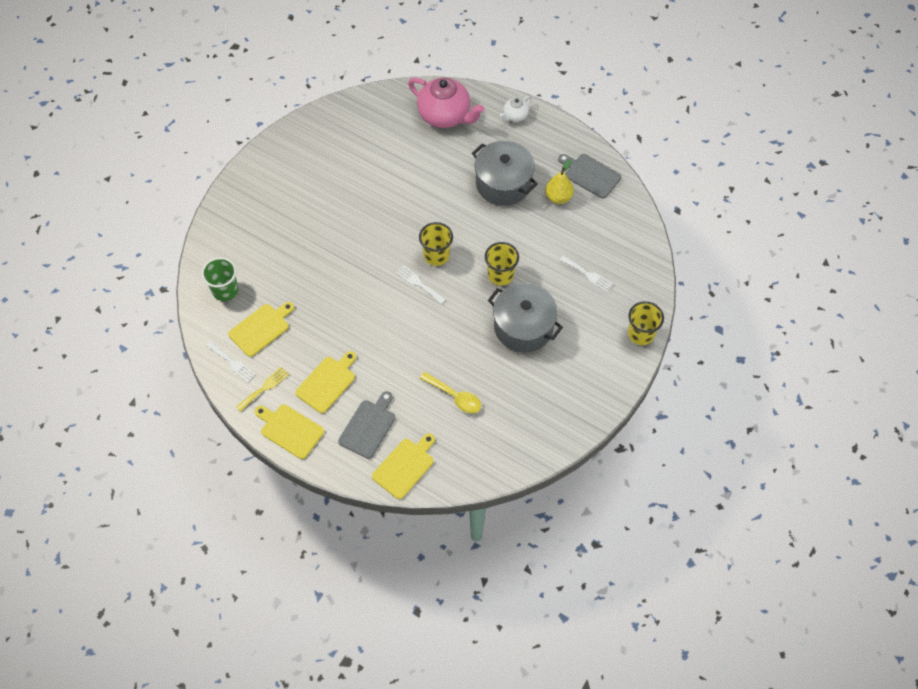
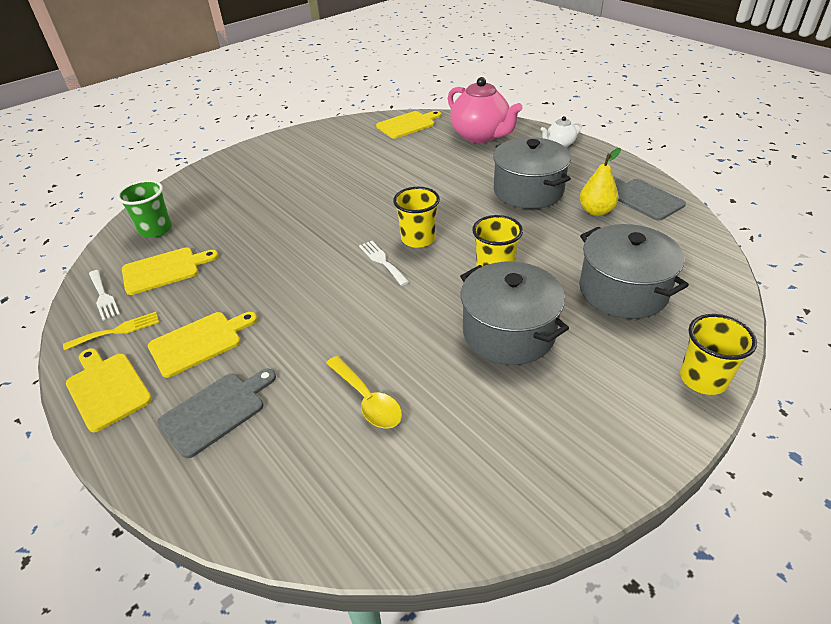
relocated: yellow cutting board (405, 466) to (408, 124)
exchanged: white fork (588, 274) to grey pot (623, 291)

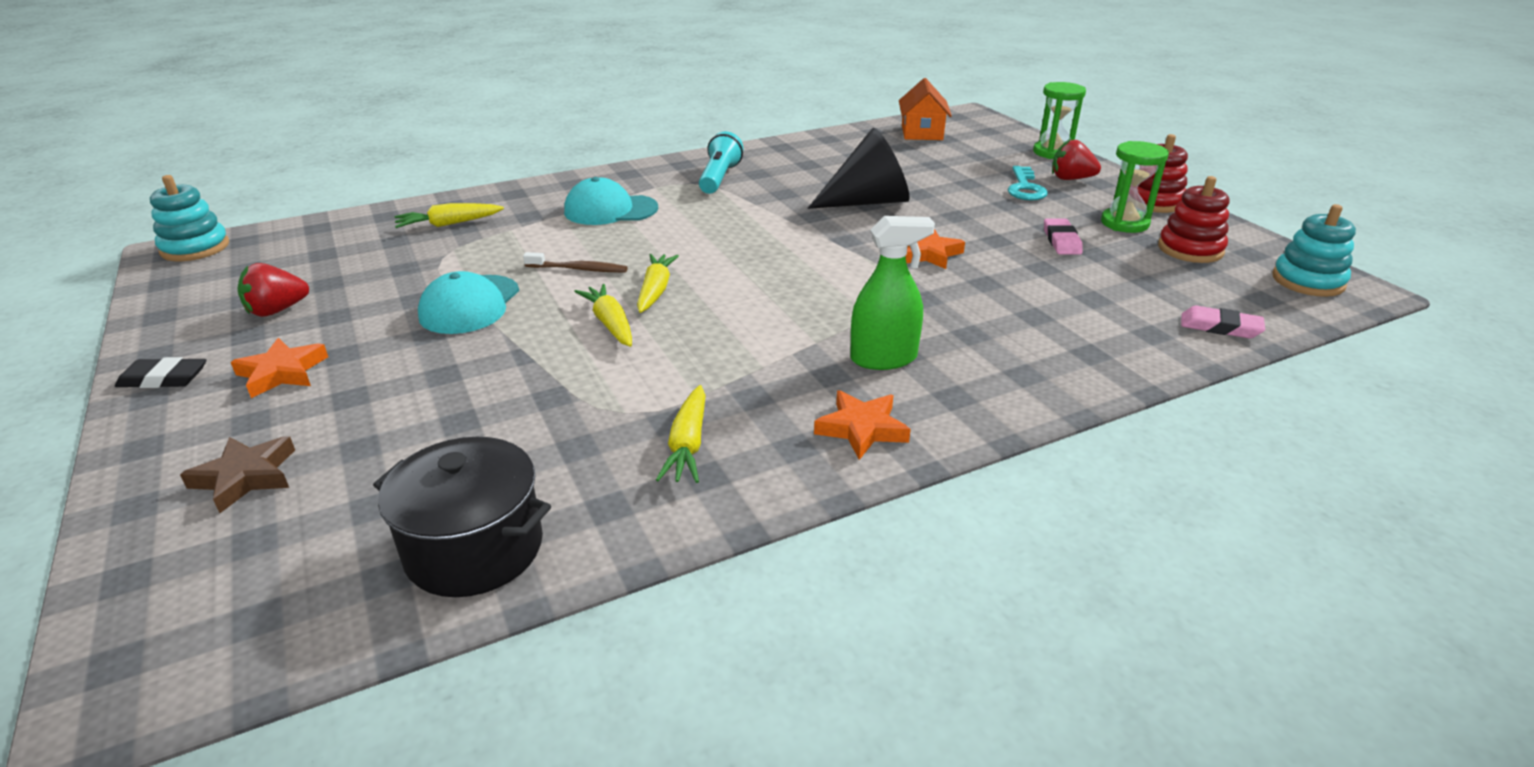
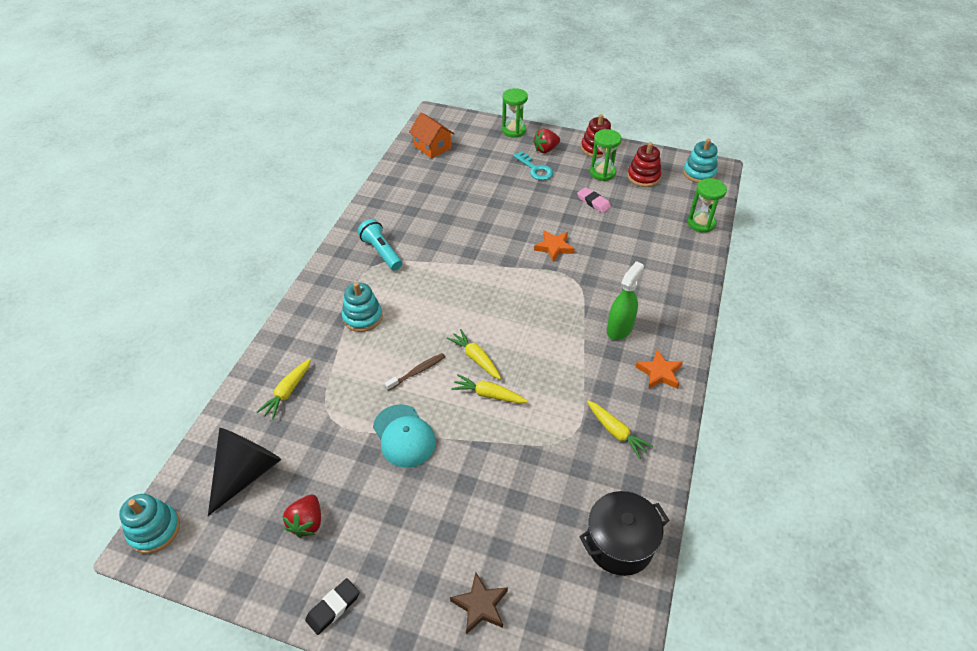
missing: orange star (282, 373)
relocated: black cone (868, 202) to (246, 473)
exchanged: turquoise cap (610, 210) to turquoise stacking toy (362, 317); pink eraser (1220, 327) to green hourglass (701, 223)

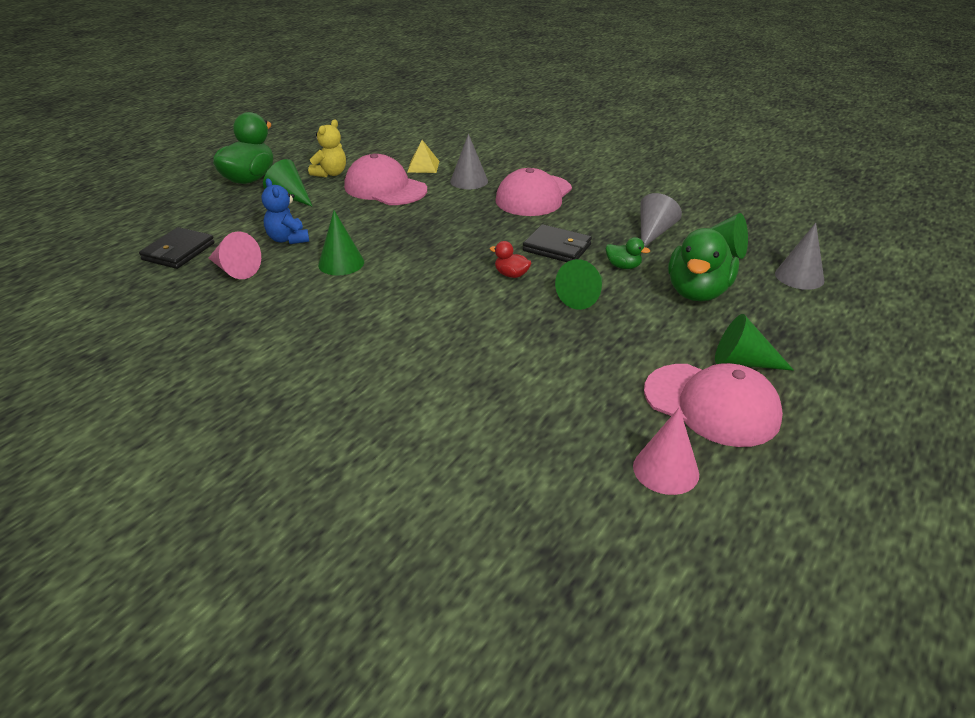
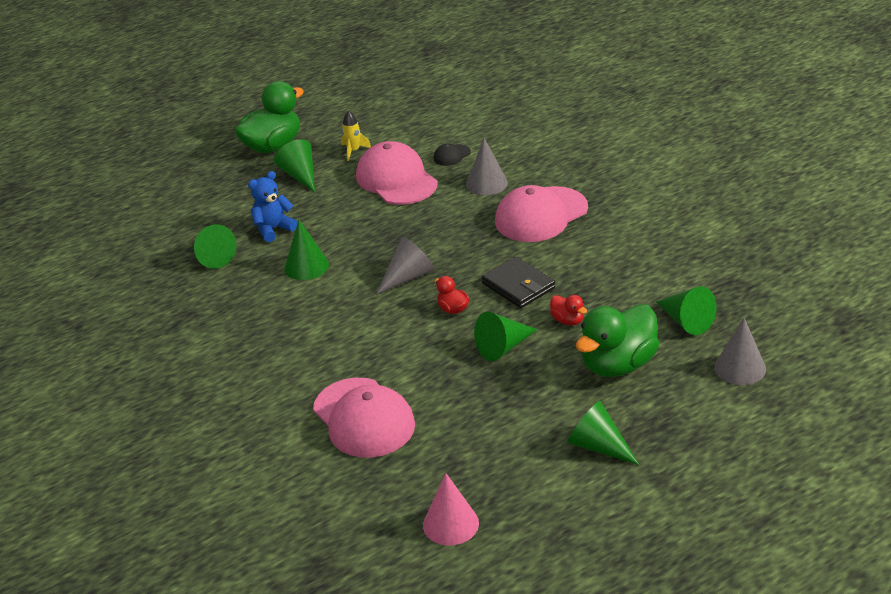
missing: black wallet (178, 251)
relocated: grey cone (653, 232) to (408, 276); pink cap (711, 405) to (364, 418)
exchanged: yellow teddy bear (330, 173) to yellow rocket (353, 151); yellow pyramid (423, 166) to black cap (451, 155)
colour: pink cone (235, 270) to green cone (212, 256); green duck (623, 266) to red duck (568, 320)
spun: blue teddy bear (288, 239) = (273, 229) 60 degrees clockwise

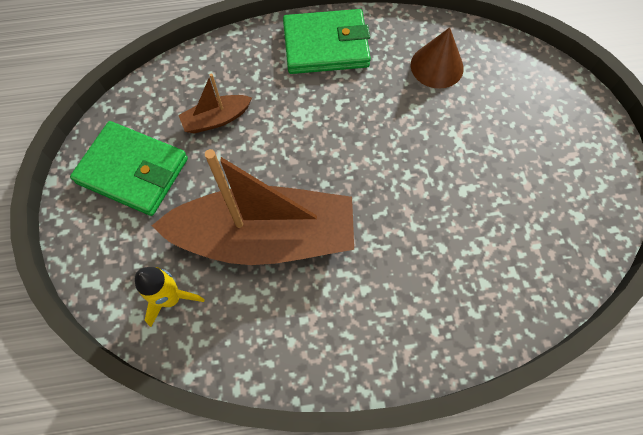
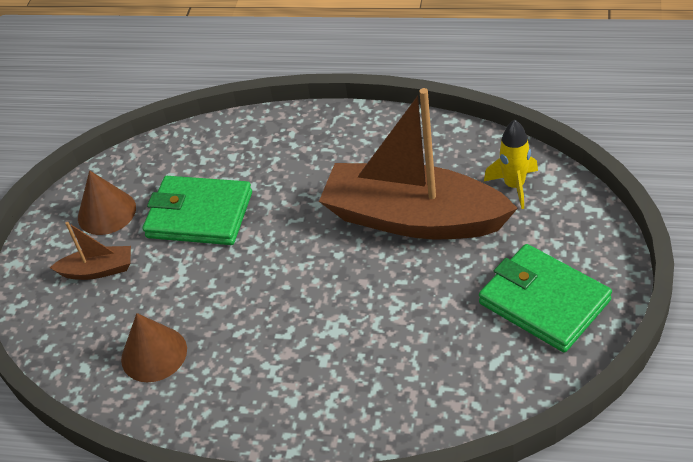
appeared: brown cone (106, 212)
relocated: brown boat (216, 119) to (98, 270); green wallet (326, 45) to (199, 215)

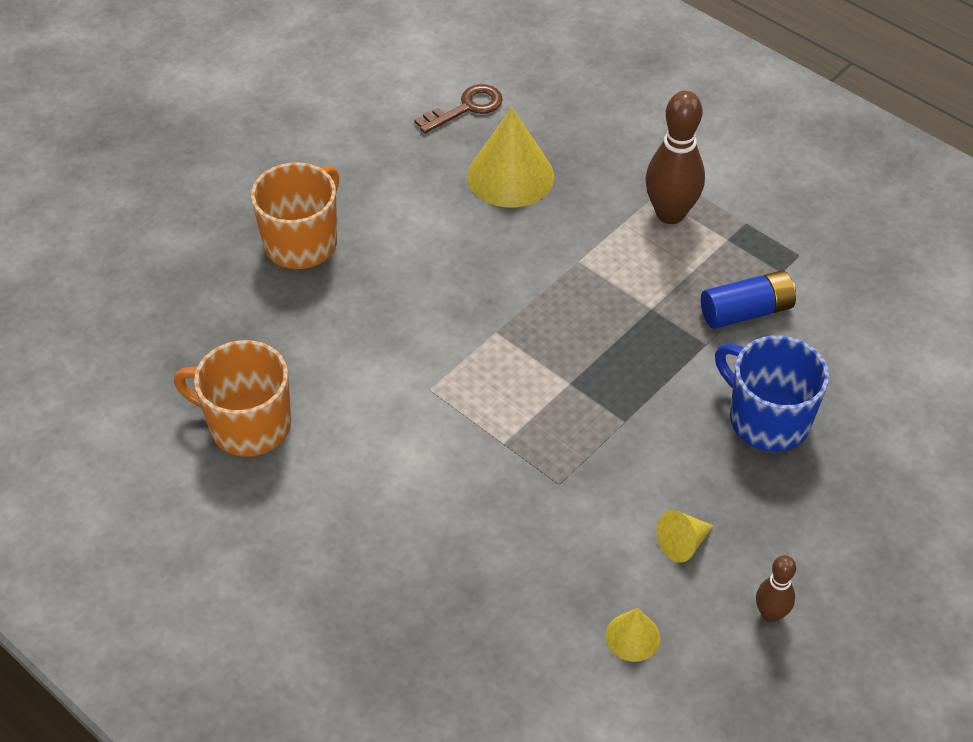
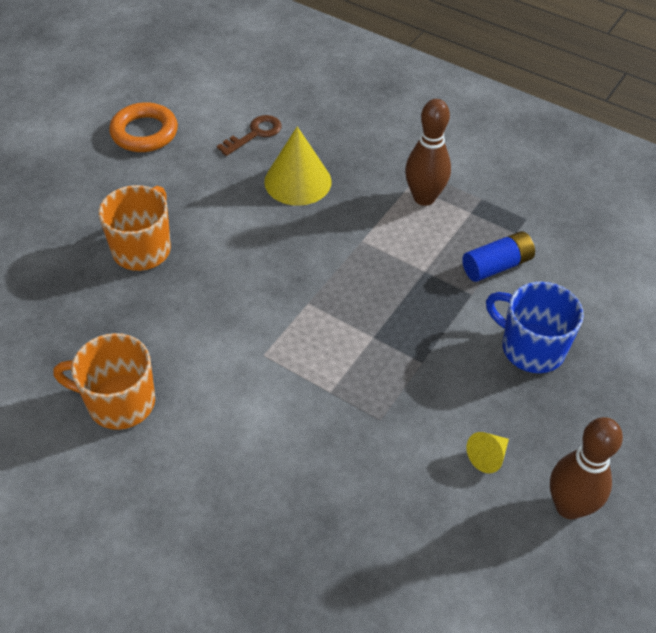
missing: yellow cone (632, 637)
appeared: orange ring (144, 132)
size: brown bowling pin (770, 614) = (569, 506) x1.85

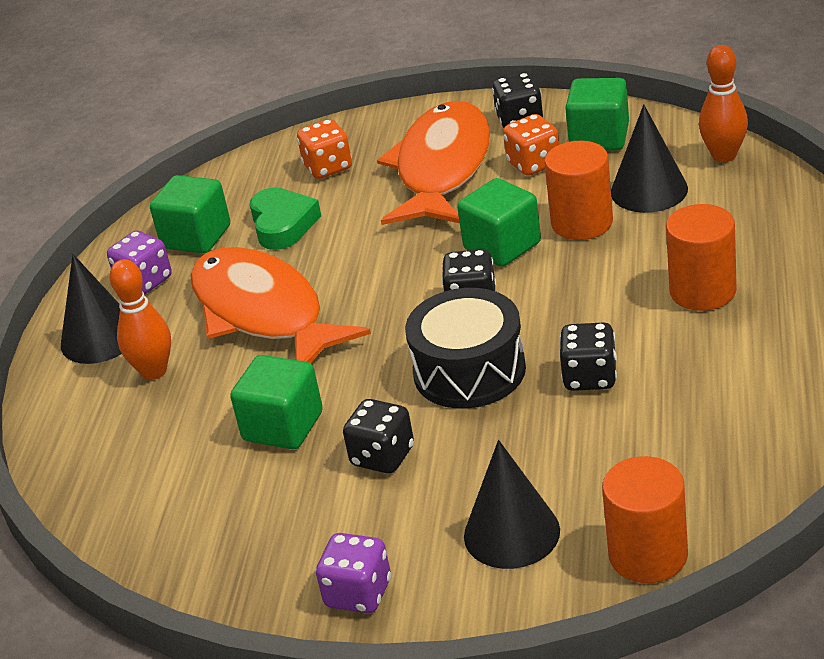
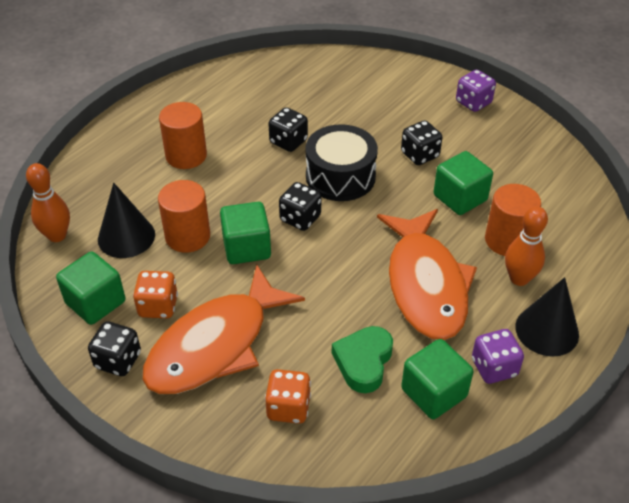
missing: black cone (511, 533)
relocated: orange cylinder (648, 555) to (507, 240)

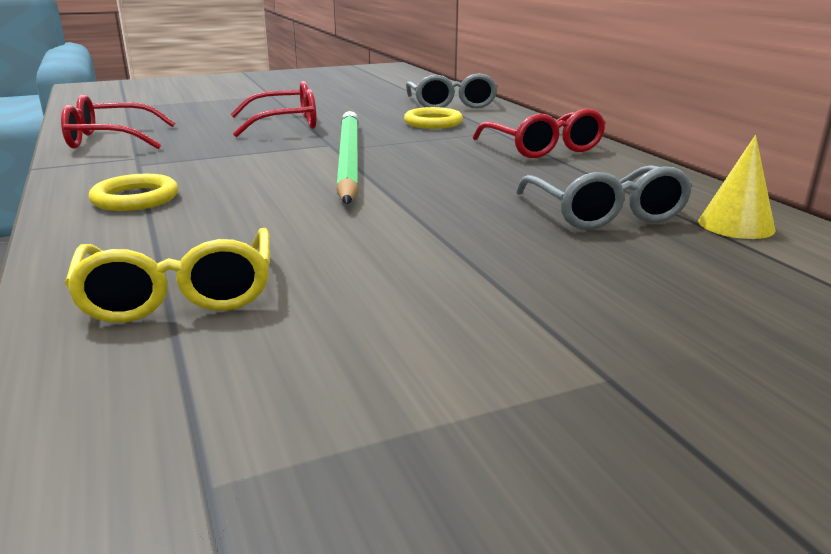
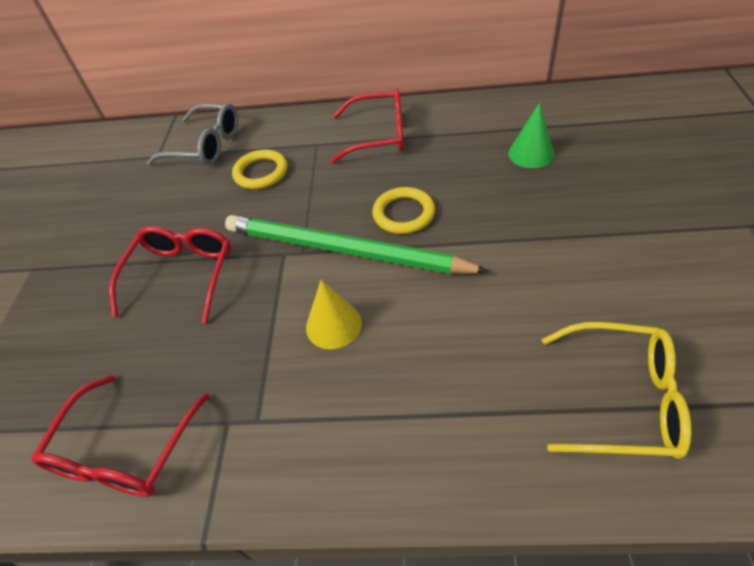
relocated: yellow ring (135, 198) to (403, 214); yellow cone (736, 225) to (333, 325)
exchanged: grey glasses (605, 213) to green cone (531, 154)

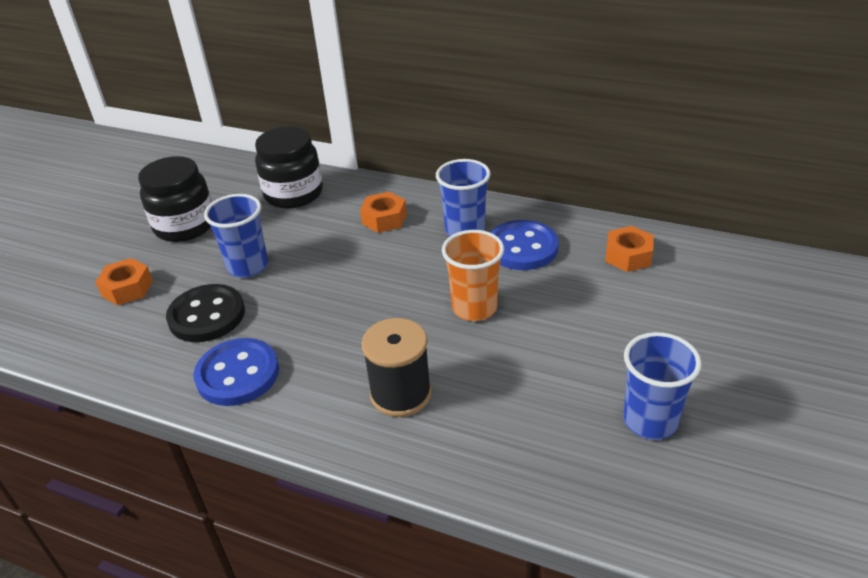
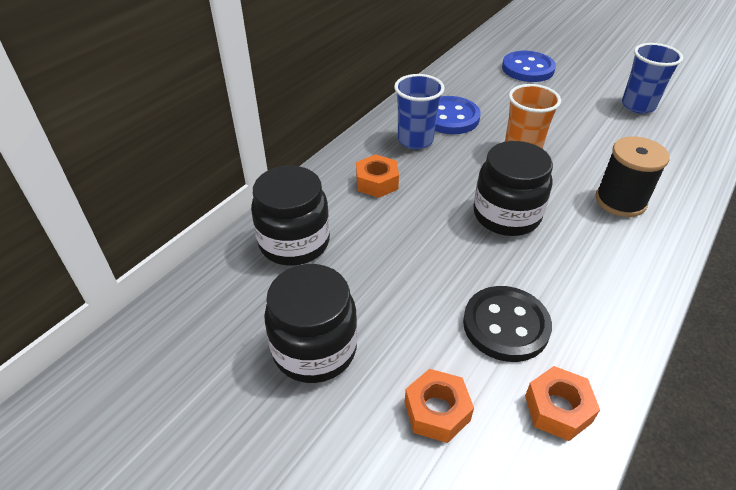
missing: blue cup (248, 266)
appeared: black jar (506, 215)
relocated: blue button (238, 374) to (527, 69); orange nut (628, 256) to (558, 409)

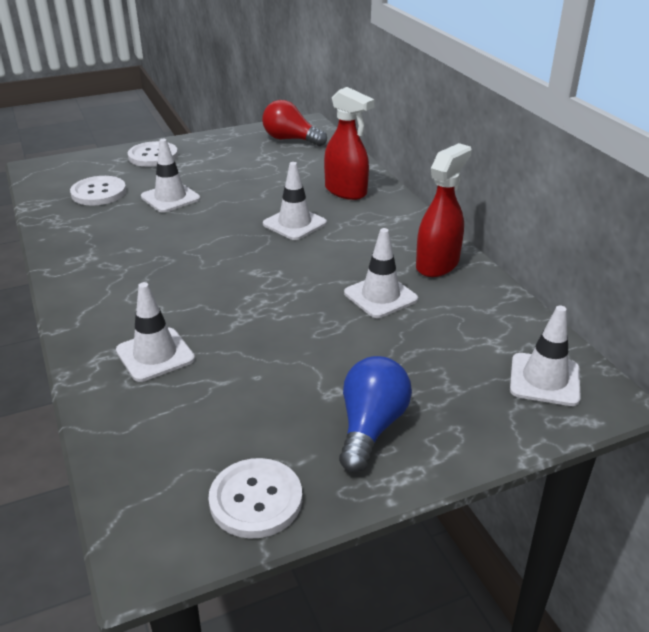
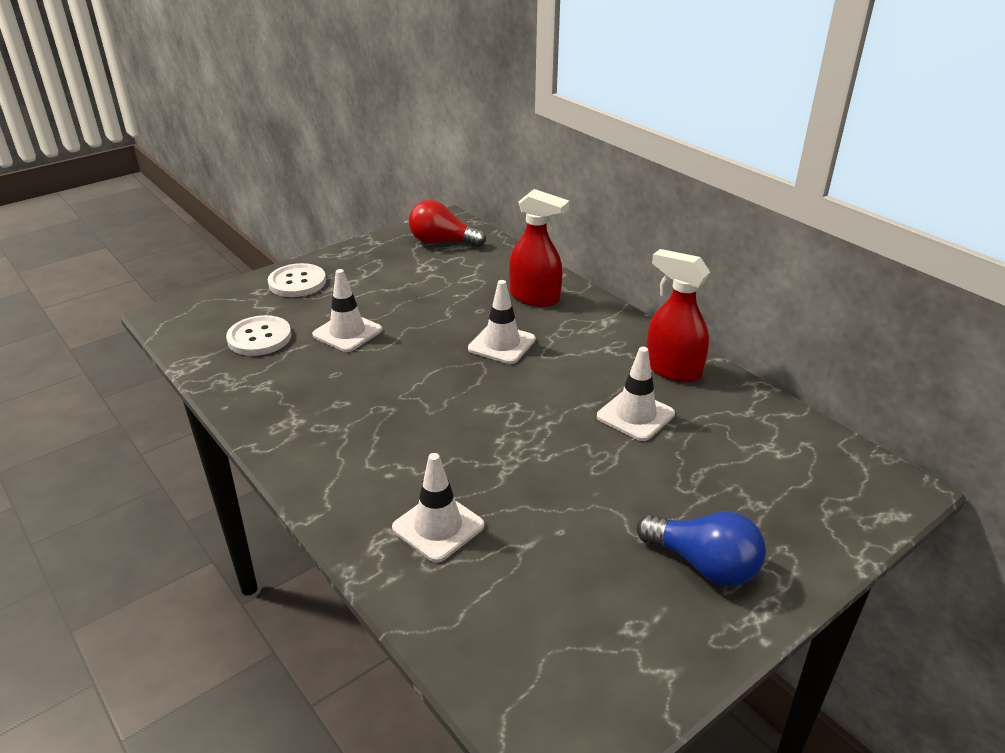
missing: white button (256, 500); white traffic cone (544, 379)
spun: blue light bulb (370, 427) = (703, 564) 120 degrees clockwise; red spray bottle (437, 264) = (672, 369) 75 degrees counterclockwise

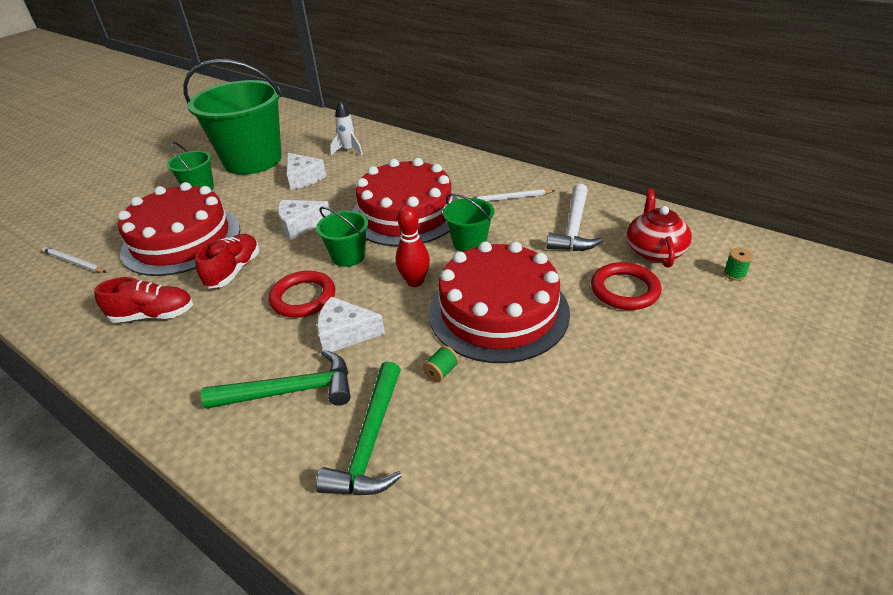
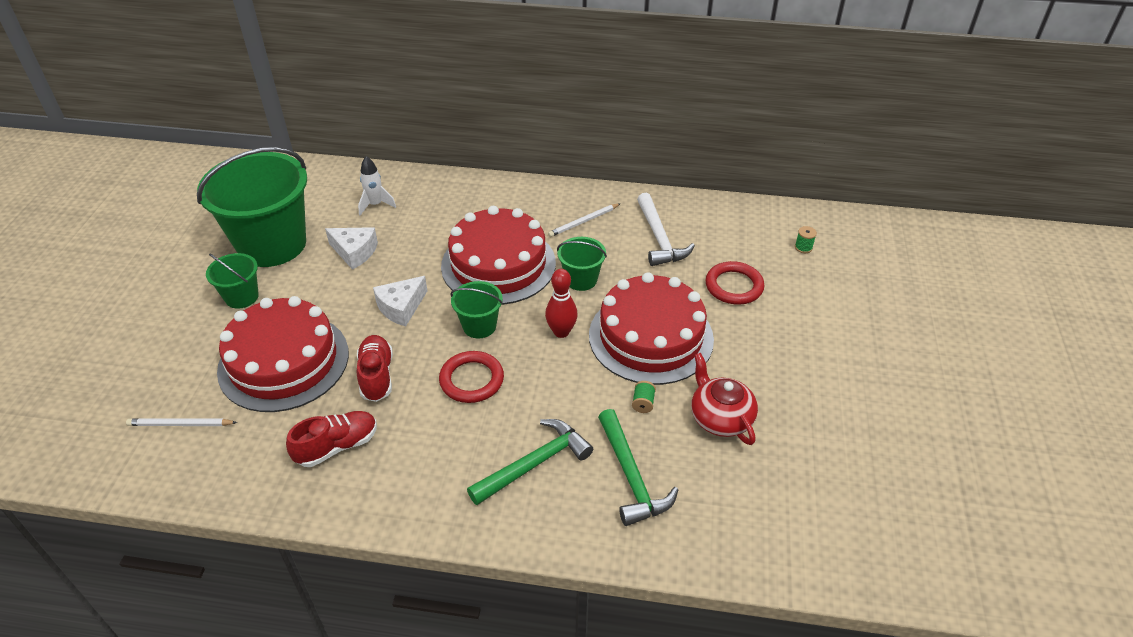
missing: white cheese (345, 333)
relocated: red teapot (654, 250) to (720, 418)

